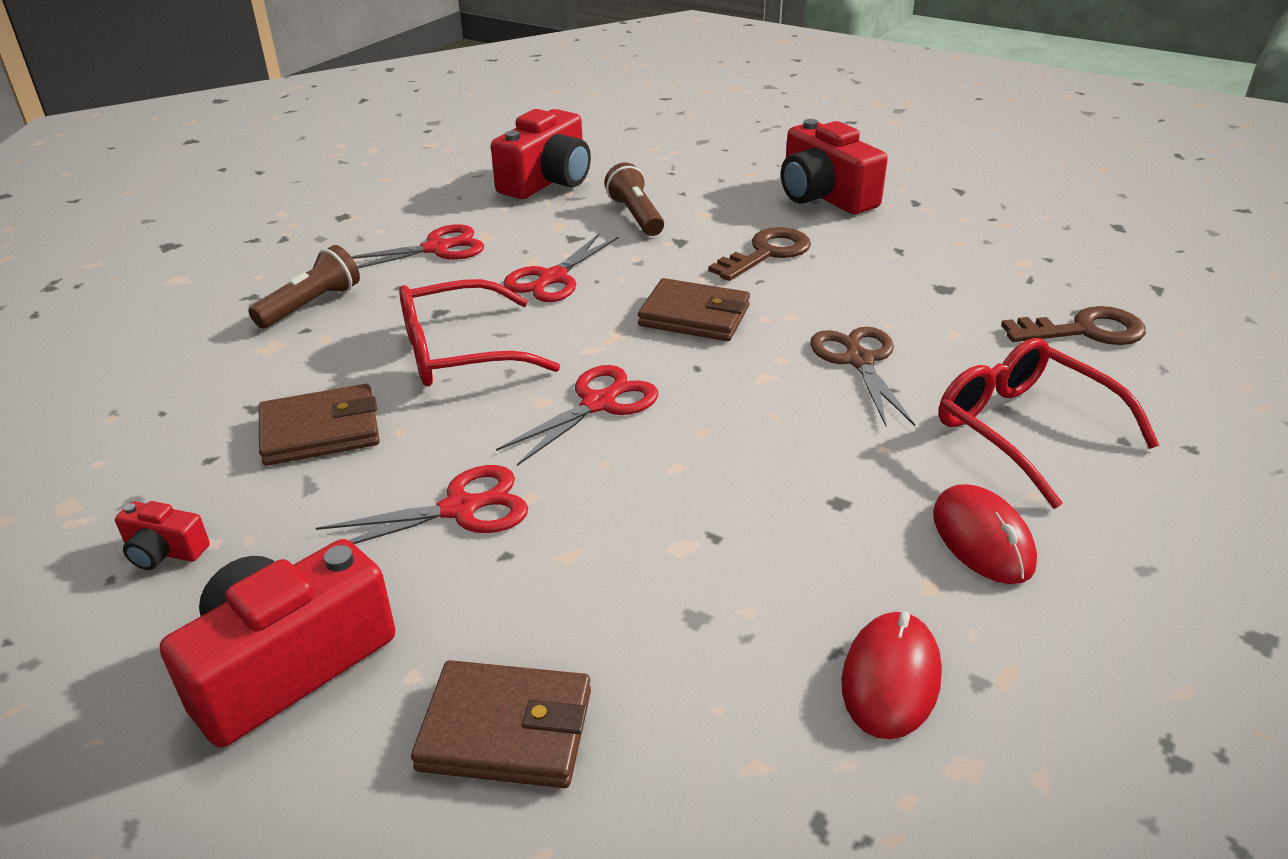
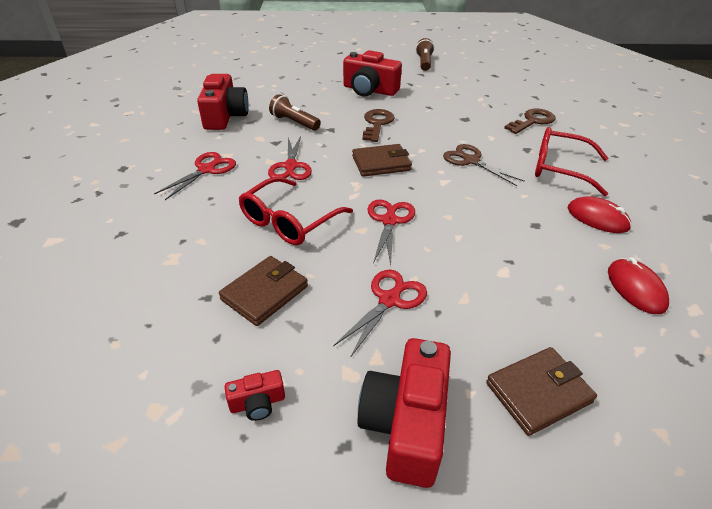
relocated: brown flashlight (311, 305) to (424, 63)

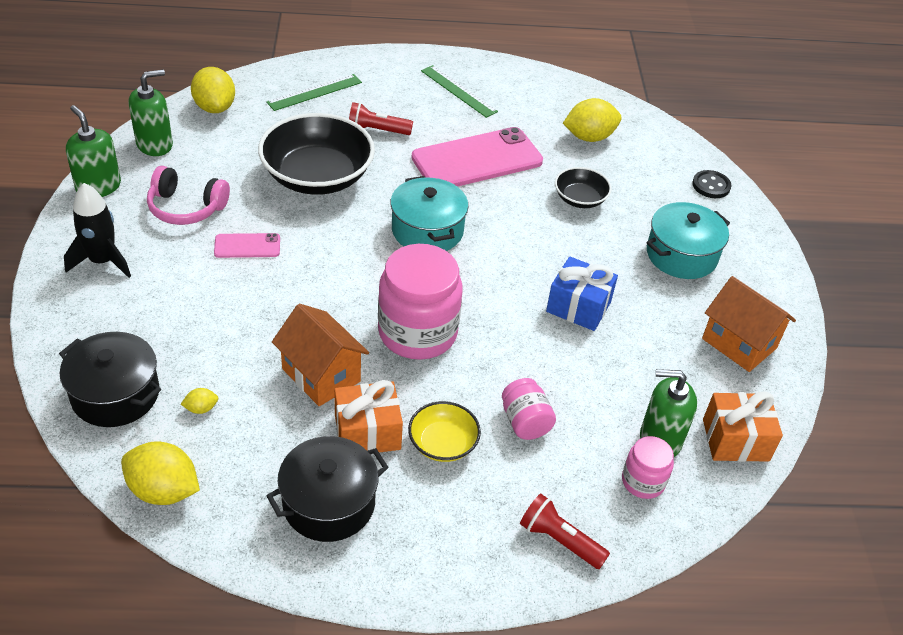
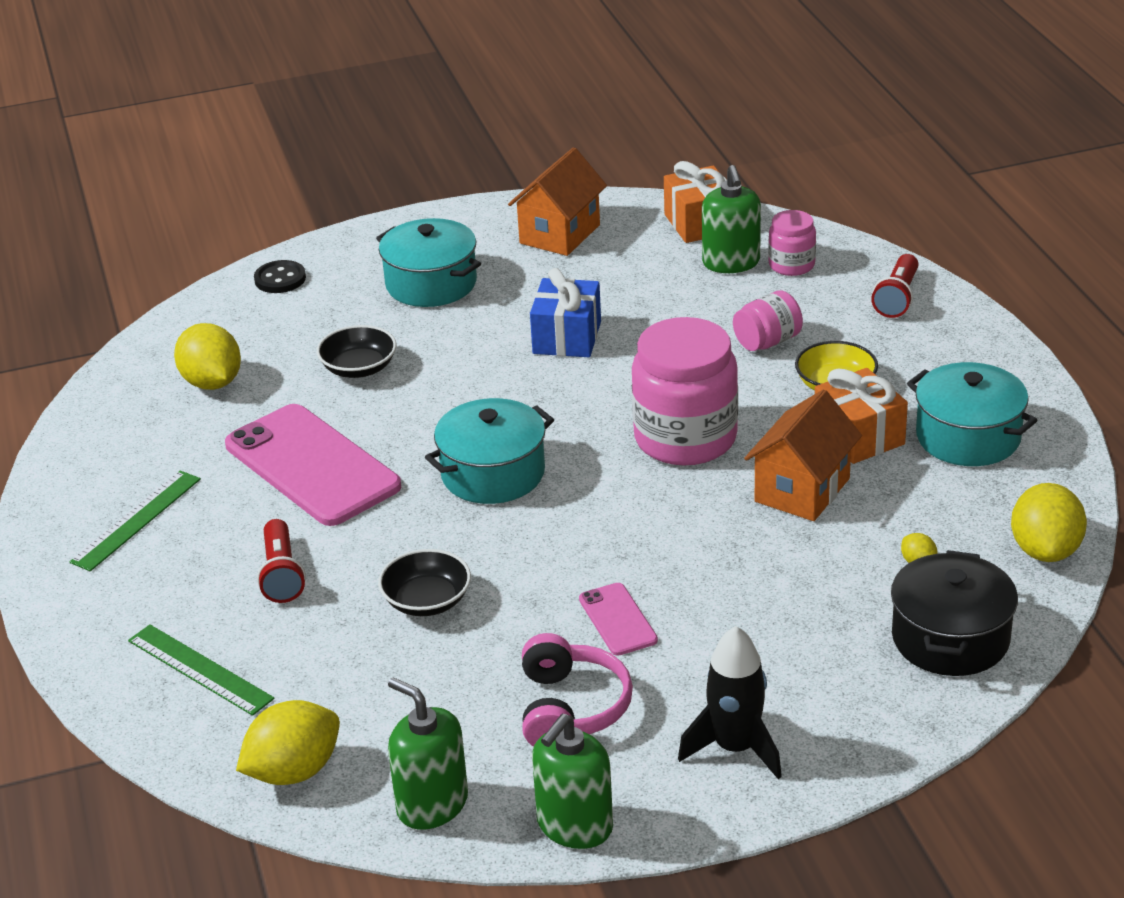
colour: black pot (329, 503) to turquoise pot (968, 437)
size: black bowl (317, 176) = (427, 601) x0.50

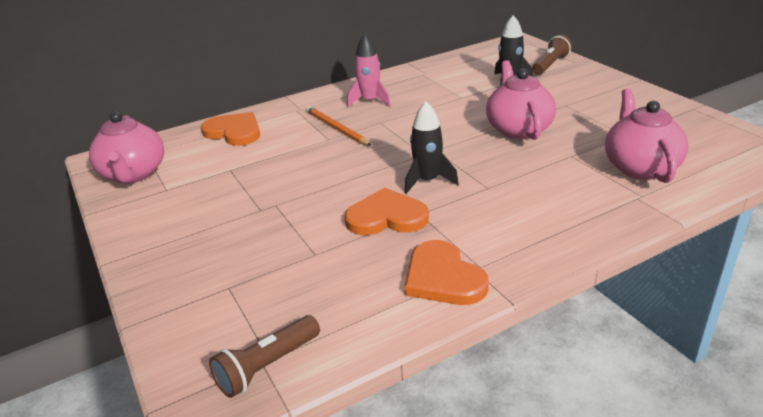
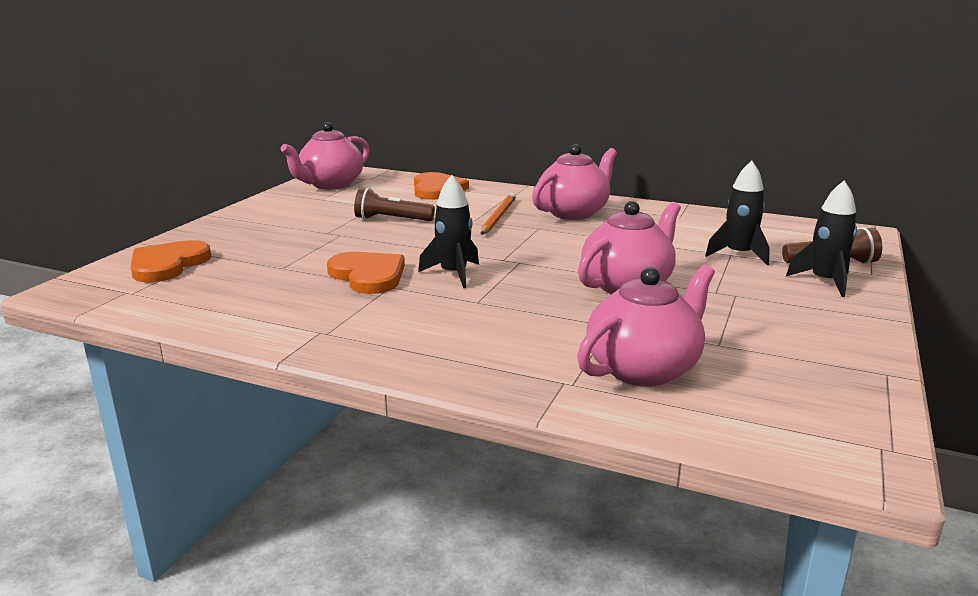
appeared: black rocket (825, 282)
relocated: brown flashlight (267, 366) to (392, 220); orange heart (443, 277) to (168, 265)
exchanged: pink rocket (369, 101) to pink teapot (573, 213)

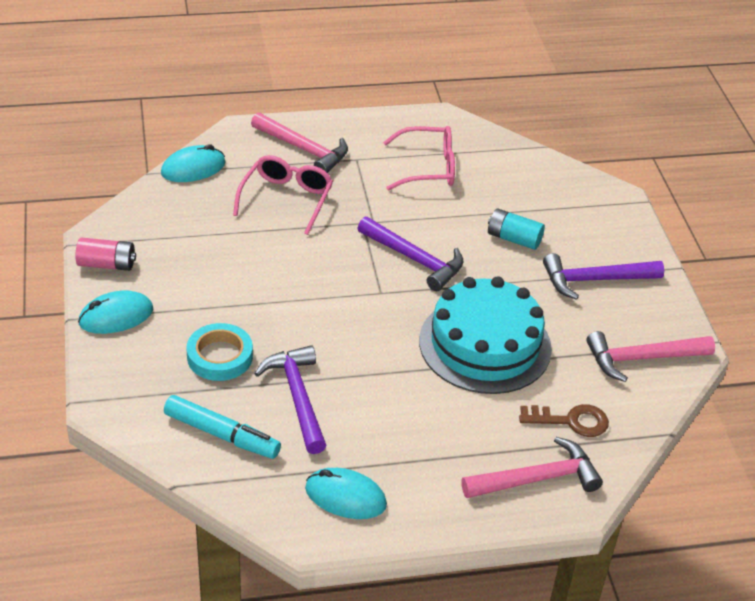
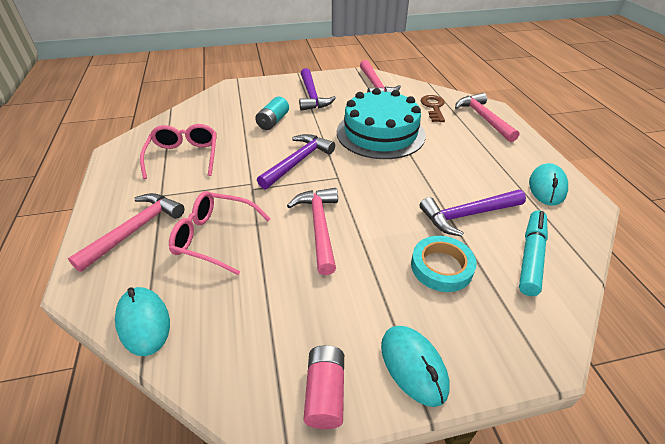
appeared: pink hammer (319, 226)

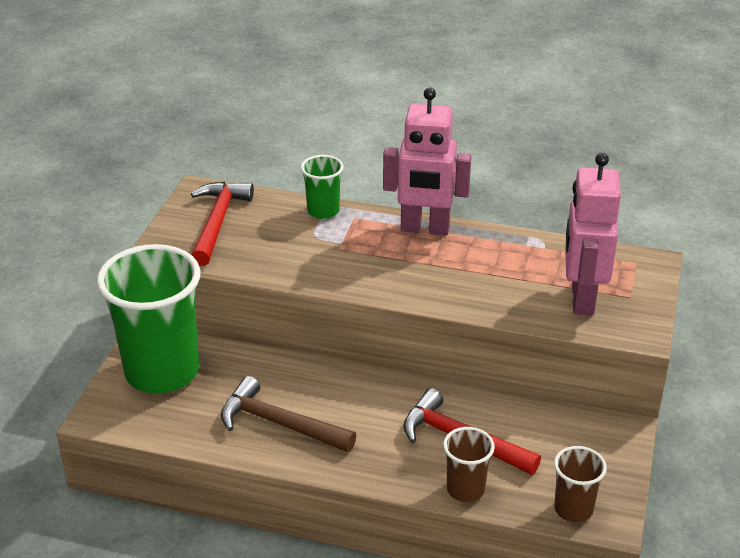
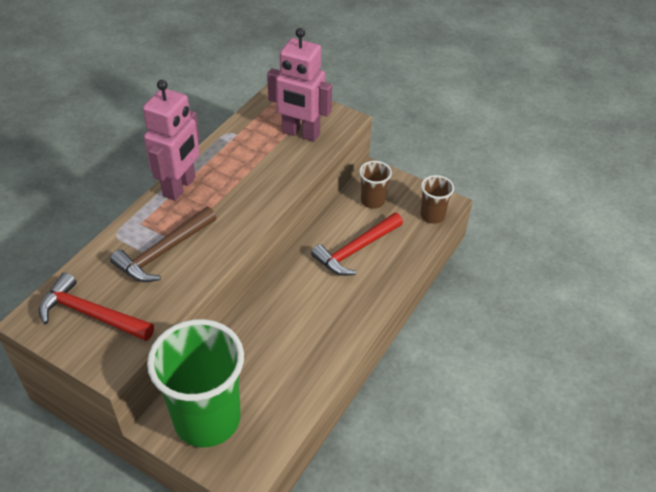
missing: green cup (323, 211)
relocated: brown hammer (279, 423) to (163, 252); brown cup (465, 489) to (372, 201)

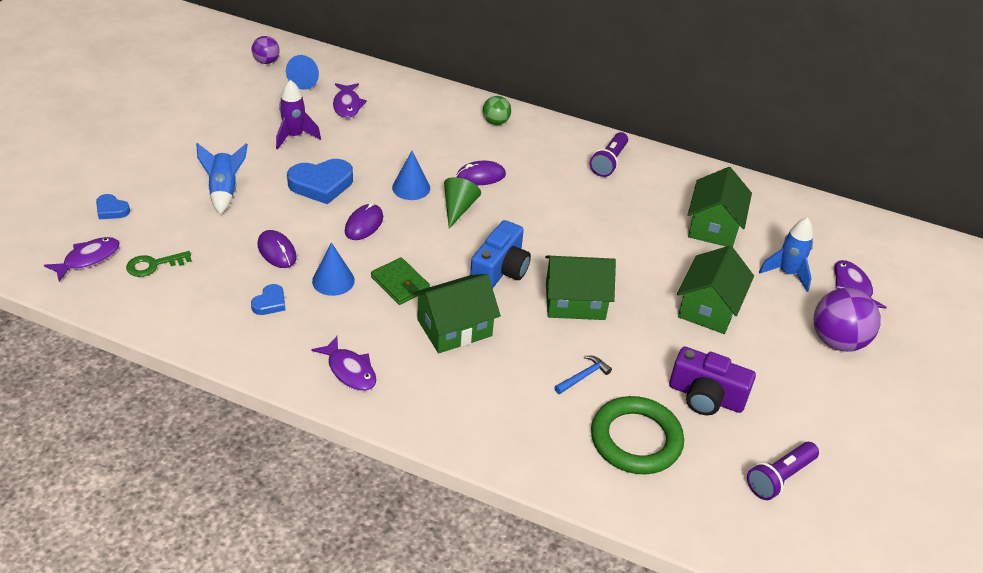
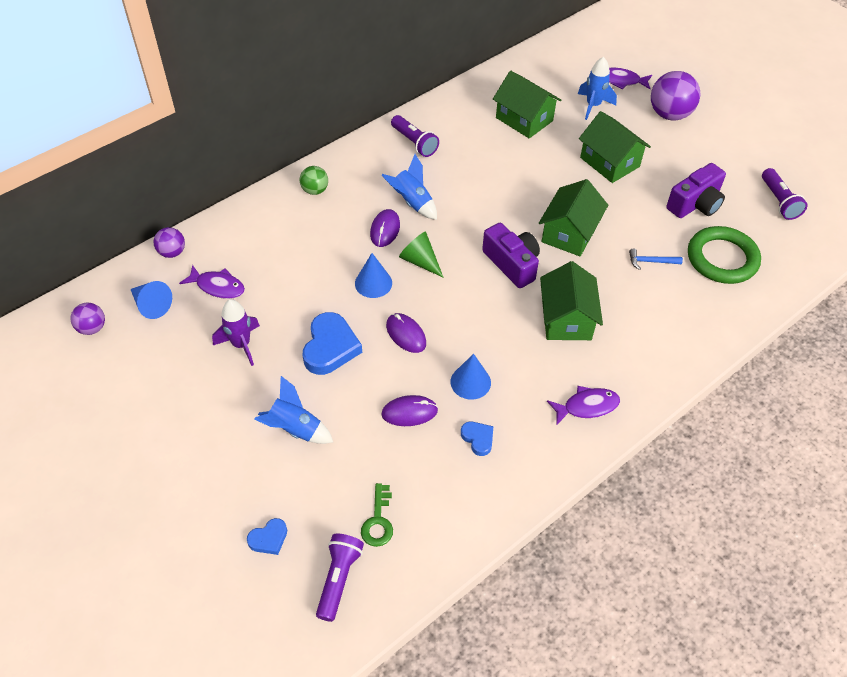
missing: green wallet (400, 283)
appeared: purple ball (172, 252); blue rocket (412, 202)
exchanged: purple fish (88, 259) to purple flashlight (339, 579)
colour: blue camera (500, 270) to purple camera (512, 264)
spun: blue hammer (583, 376) = (651, 261) 75 degrees counterclockwise

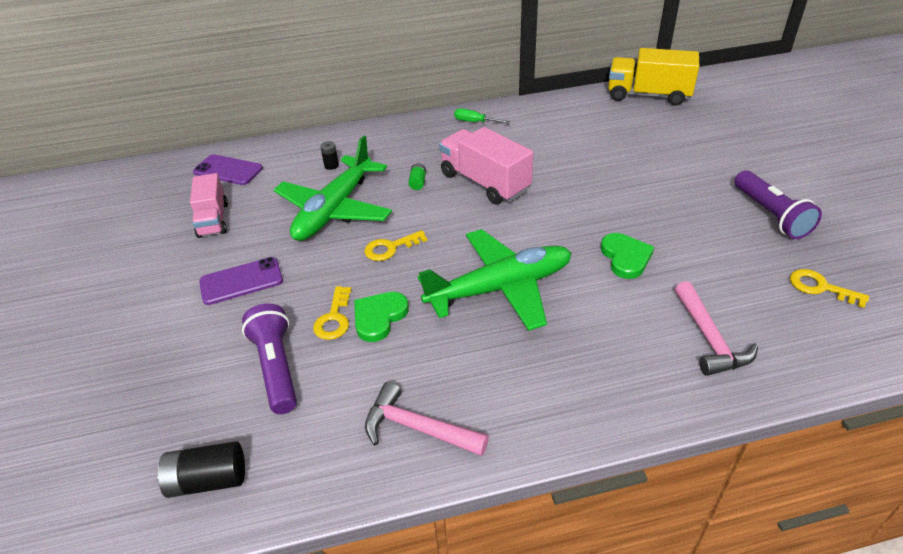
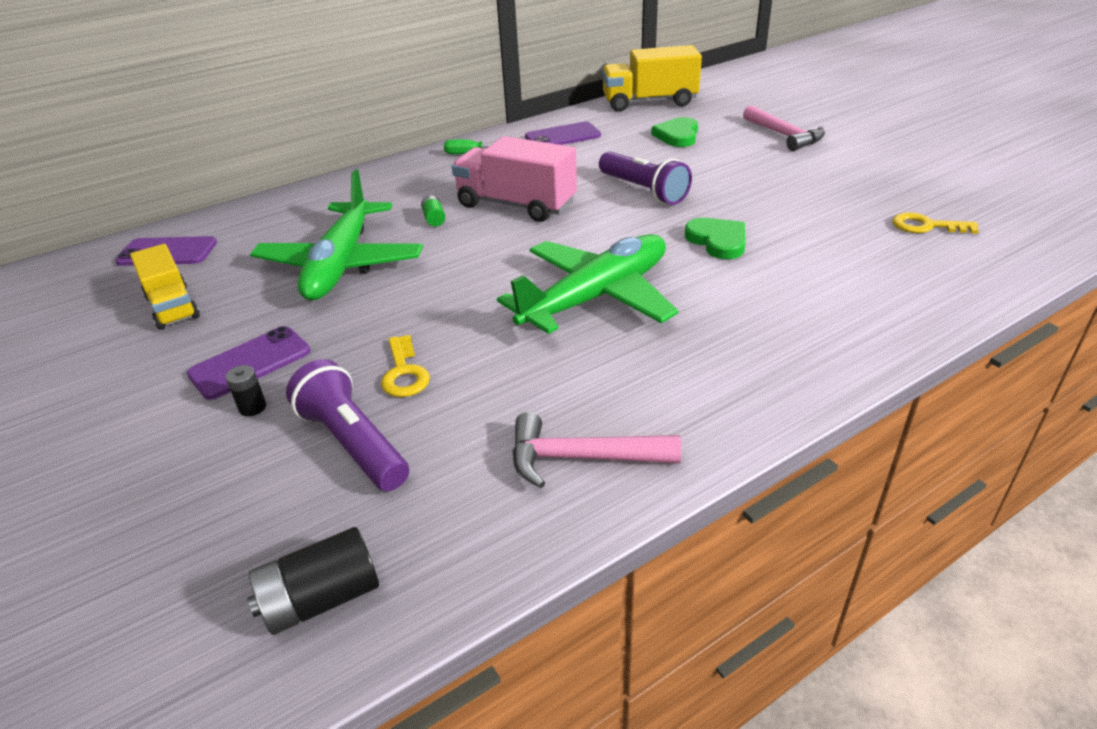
missing: yellow key (390, 248)
appeared: purple phone (562, 136)
relocated: black battery (331, 165) to (252, 407); green heart (379, 317) to (677, 135); pink hammer (709, 338) to (784, 135); purple flashlight (770, 215) to (643, 191)
colour: pink truck (213, 220) to yellow truck (172, 307)

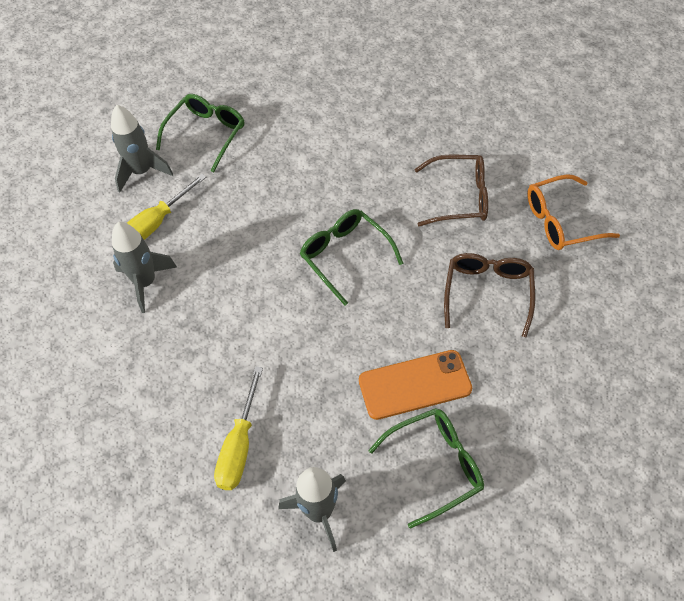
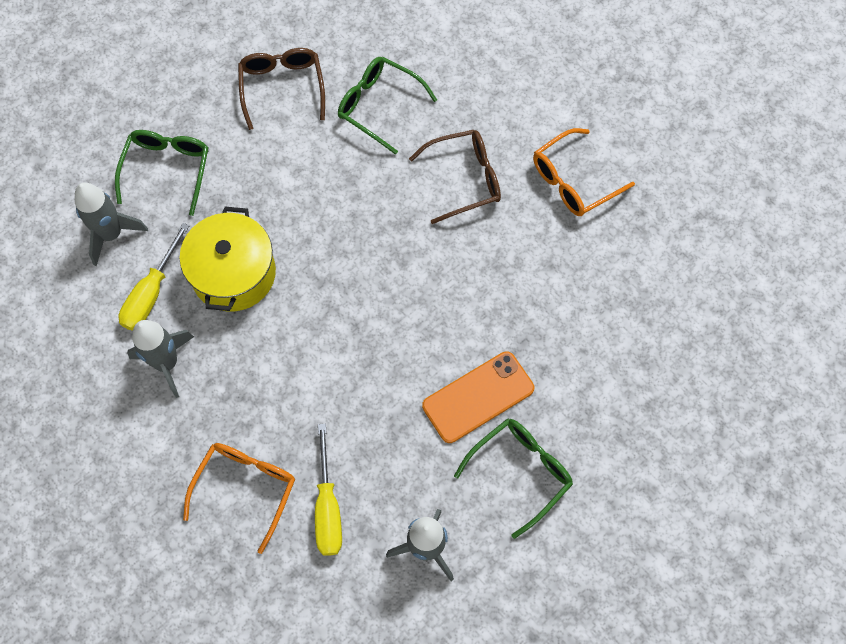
appeared: yellow pot (233, 273); orange glasses (246, 488)
relocated: green glasses (345, 256) to (379, 106); brown glasses (488, 293) to (282, 87)

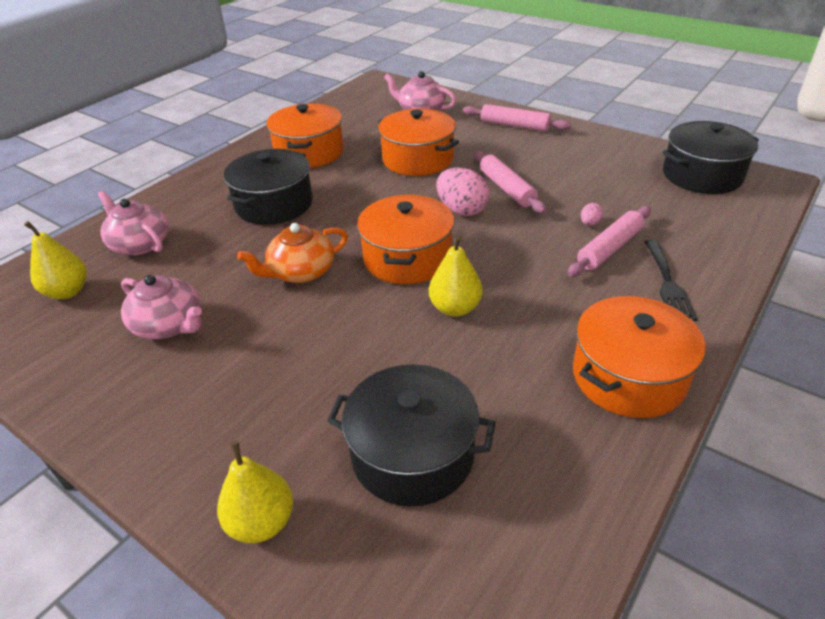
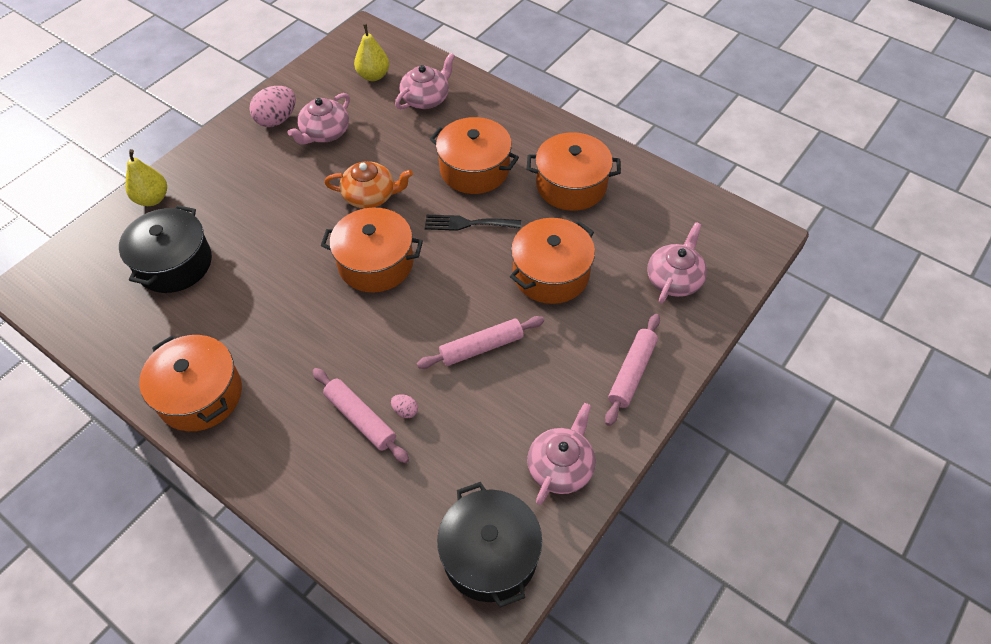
missing: yellow pear (455, 308)
appeared: pink teapot (561, 466)
relocated: pink egg (462, 210) to (277, 120); black fork (668, 283) to (467, 223)
colour: black pot (274, 204) to orange pot (474, 169)
spun: orange teapot (301, 272) = (370, 196) 120 degrees clockwise

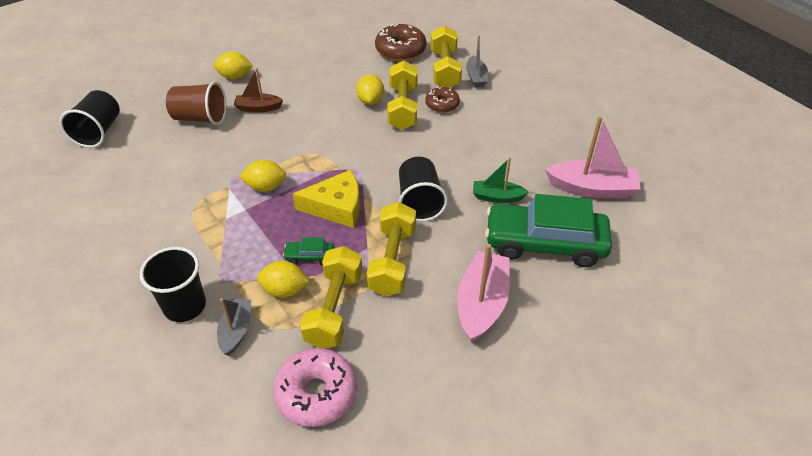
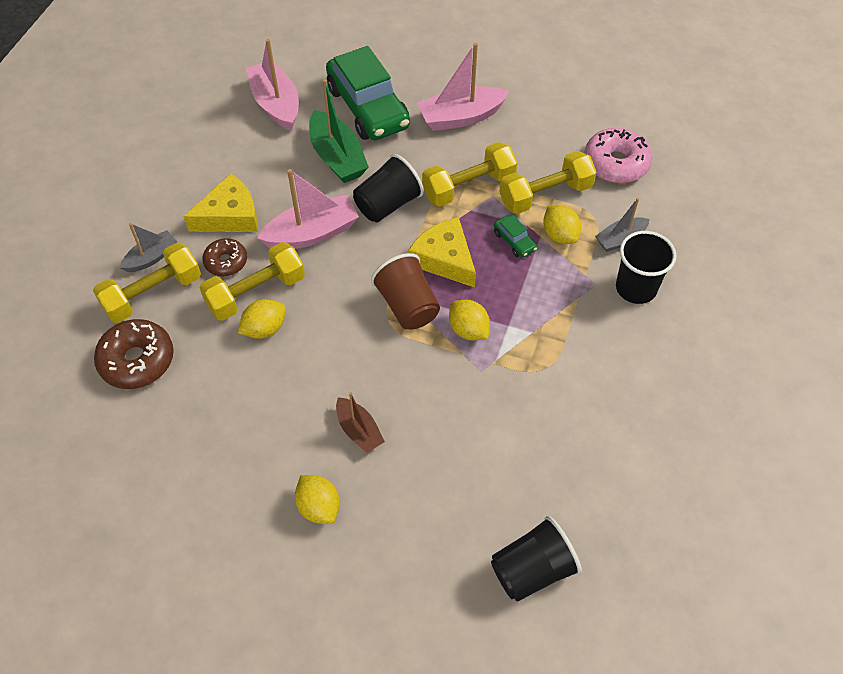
appeared: yellow cheese (230, 216); pink boat (312, 233)
relocated: brown cup (200, 118) to (407, 306)
size: green boat (497, 197) = (337, 157) x1.68

